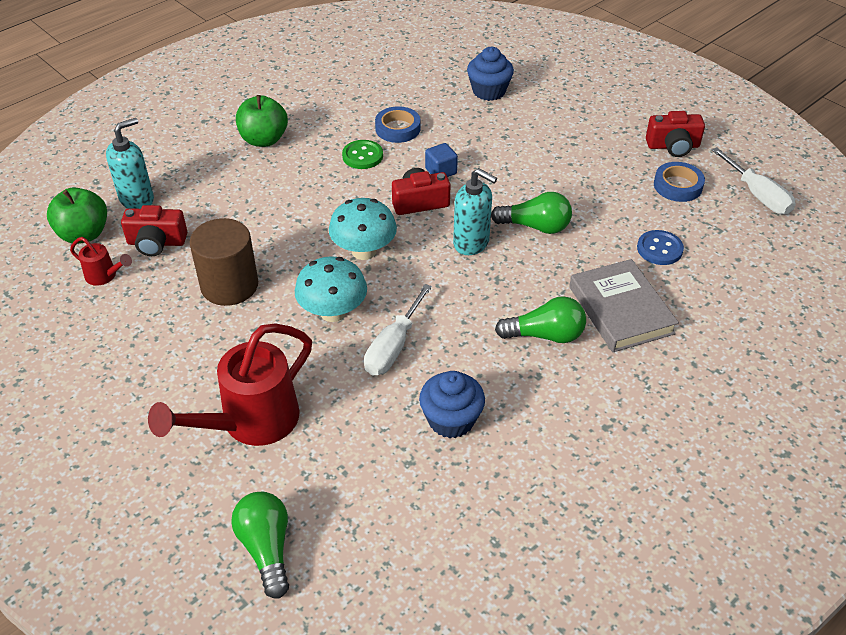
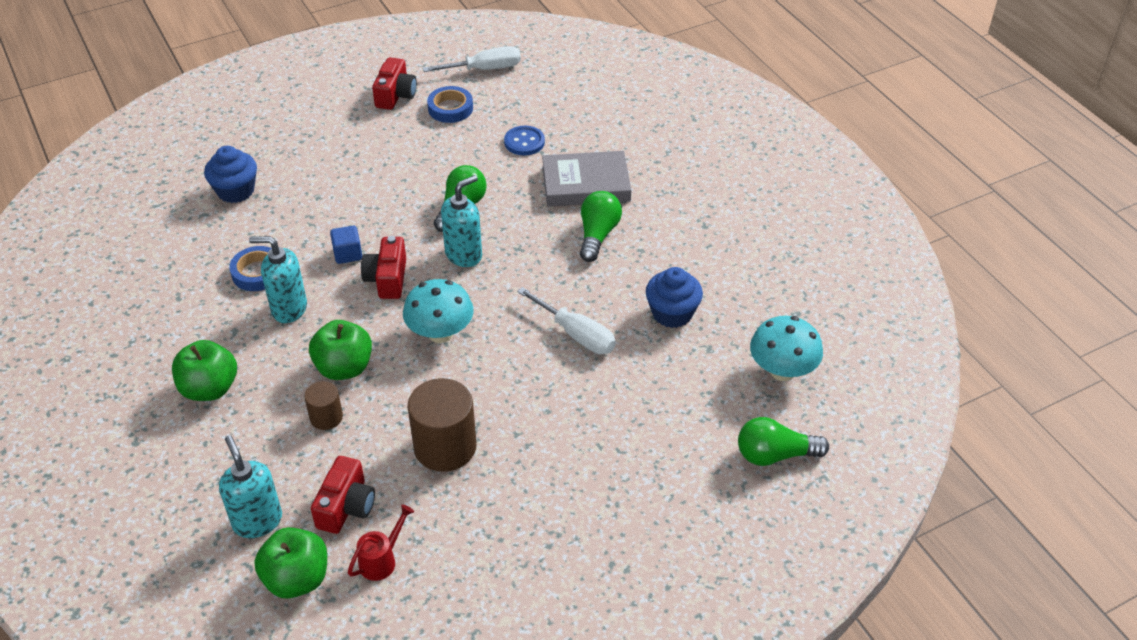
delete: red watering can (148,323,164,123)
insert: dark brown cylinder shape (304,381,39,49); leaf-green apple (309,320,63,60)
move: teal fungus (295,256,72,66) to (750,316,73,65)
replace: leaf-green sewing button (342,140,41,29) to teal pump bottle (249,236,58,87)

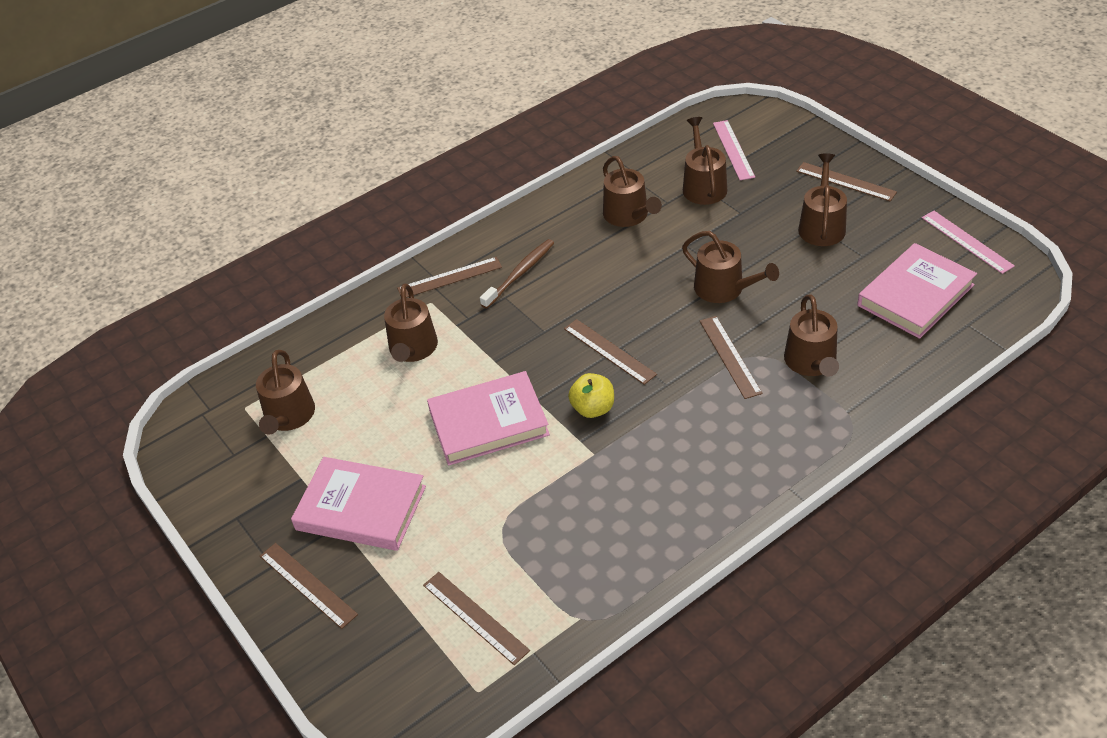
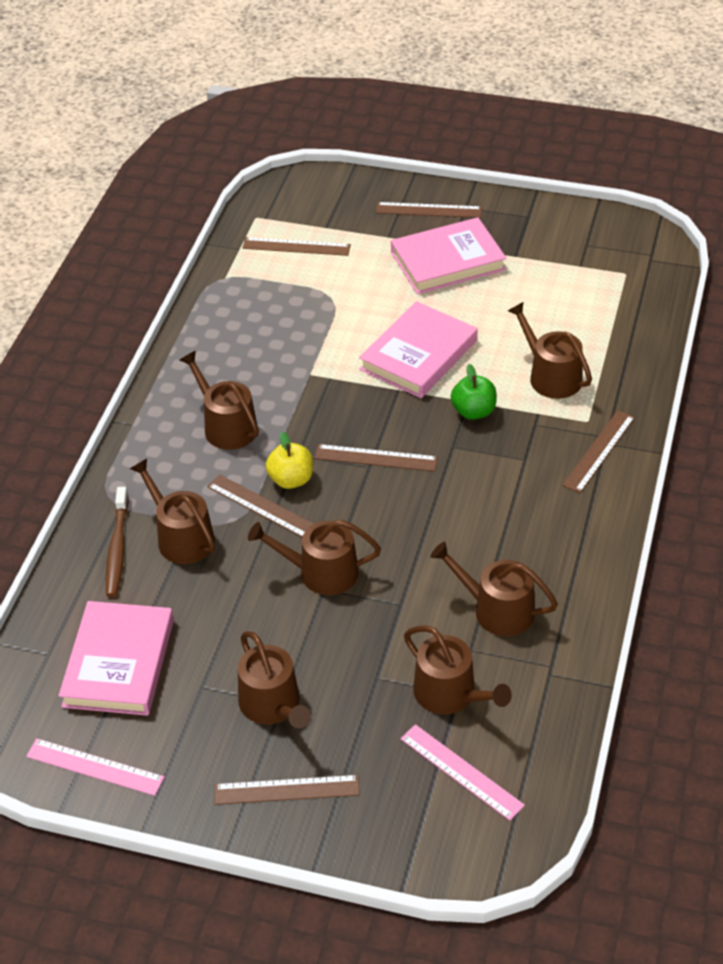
insert: leaf-green apple (451,364,46,56)
move: dark brown watering can (256,350,59,85) to (180,351,79,99); dark brown dental brush (480,239,74,70) to (106,487,22,110); golden apple (568,373,46,45) to (266,432,47,57)

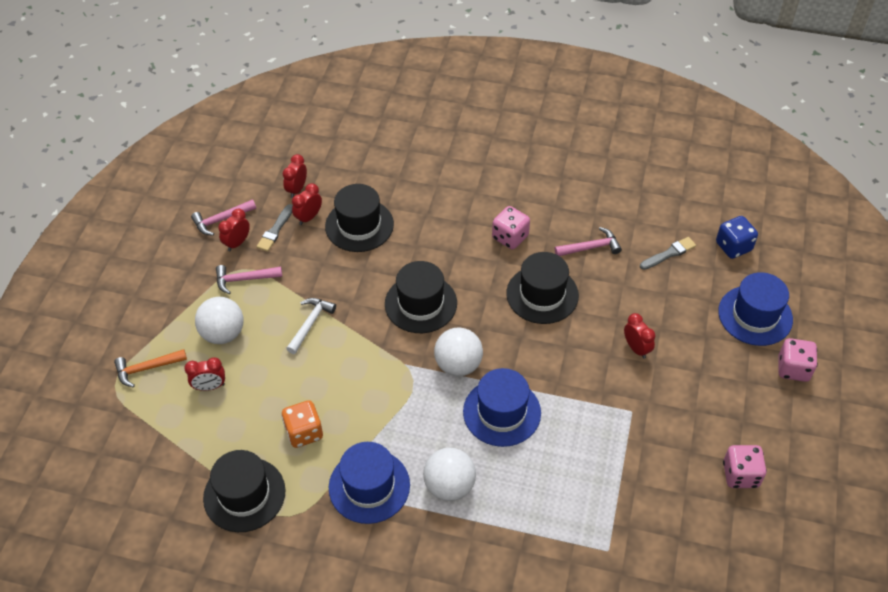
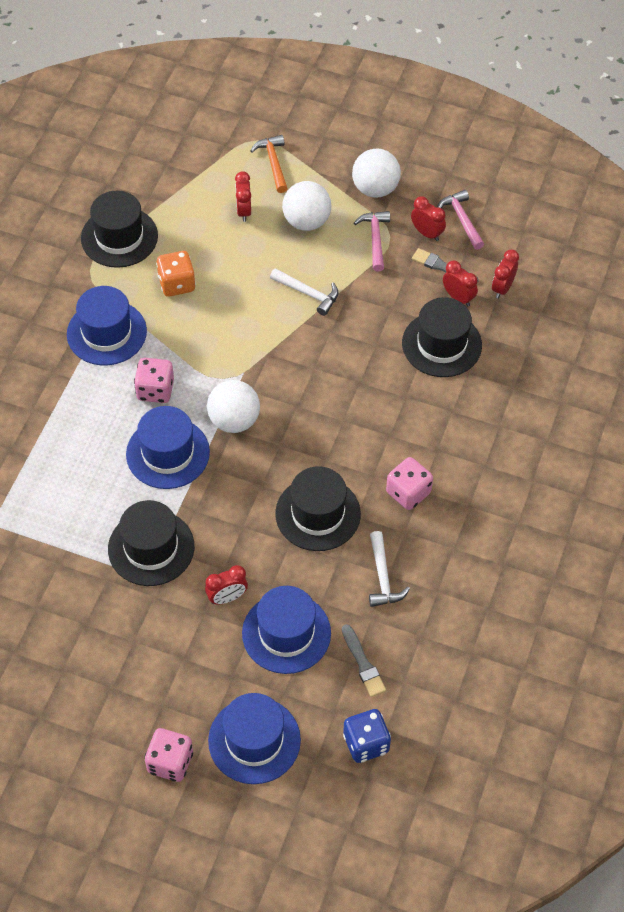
insert: blue top hat (242,586,89,88)
move: ebony top hat (385,261,72,72) to (108,500,86,86); snow-white play ball (423,448,53,53) to (352,148,49,50); rose-pink game die (723,445,44,43) to (134,358,40,45)
recolor: rose-pink claw hammer (555,227,67,29) to snow-white claw hammer (369,531,41,76)
rotate: red alarm clock (283,154,24,44) = (492,249,27,50) 90 degrees counterclockwise

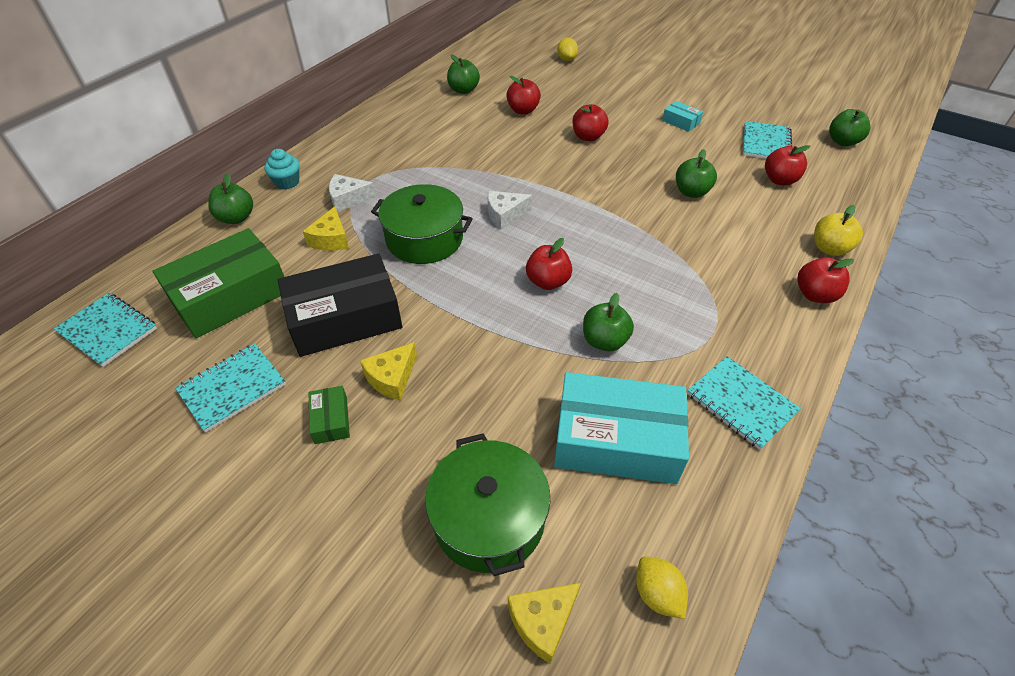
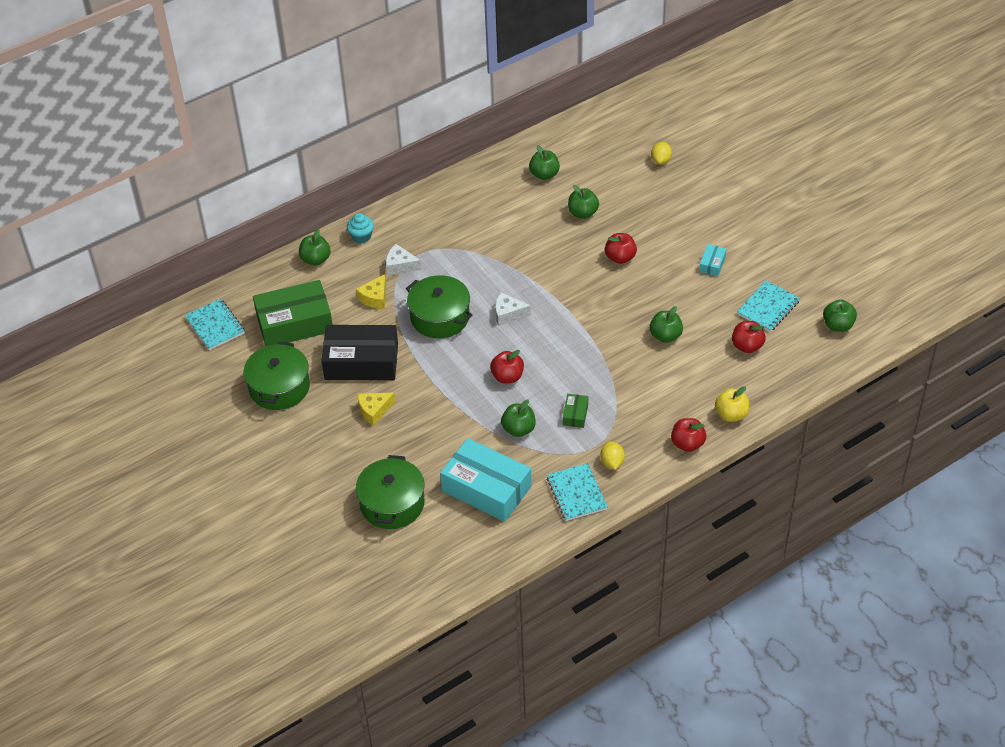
delete: golden cheese wedge (508,583,73,81)
move: leaf-green parcel (308,386,42,58) to (563,394,25,34); golden lemon (636,556,52,63) to (600,441,25,29)
replace: teal exercise book (175,344,111,89) to leaf-green cooking pot (244,342,66,68)
recolor: red apple (506,76,35,38) to leaf-green apple (568,185,31,34)
rotate: teal parcel (662,101,41,31) = (699,244,28,32) 45 degrees clockwise

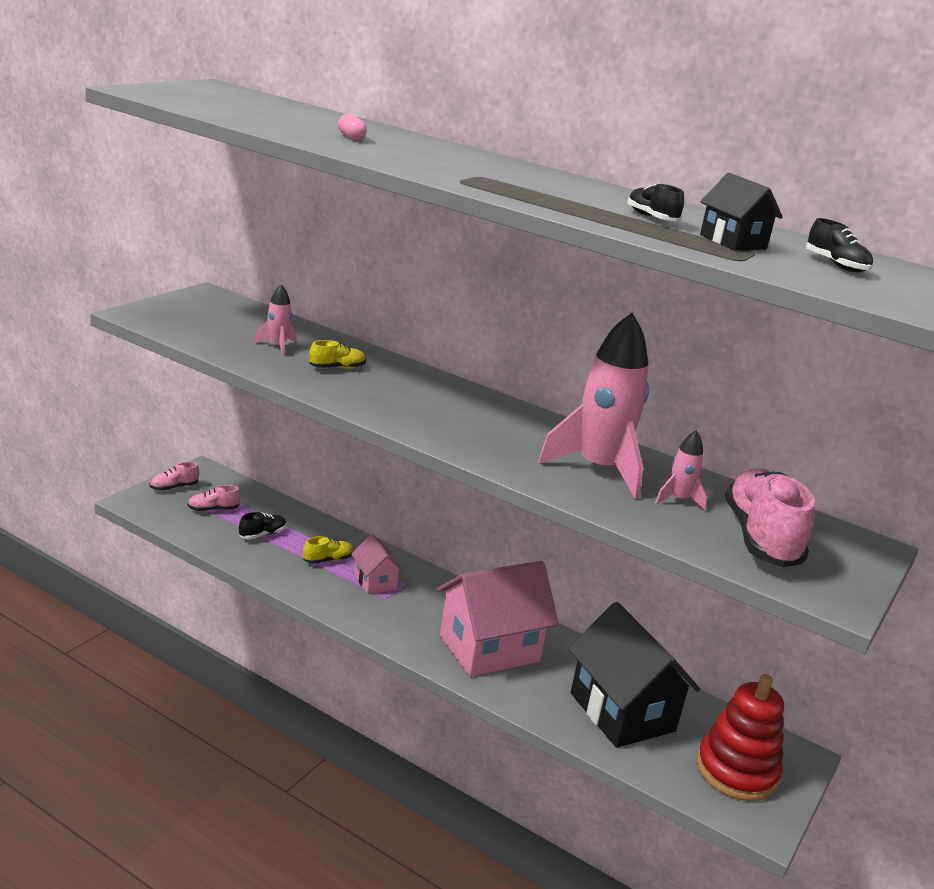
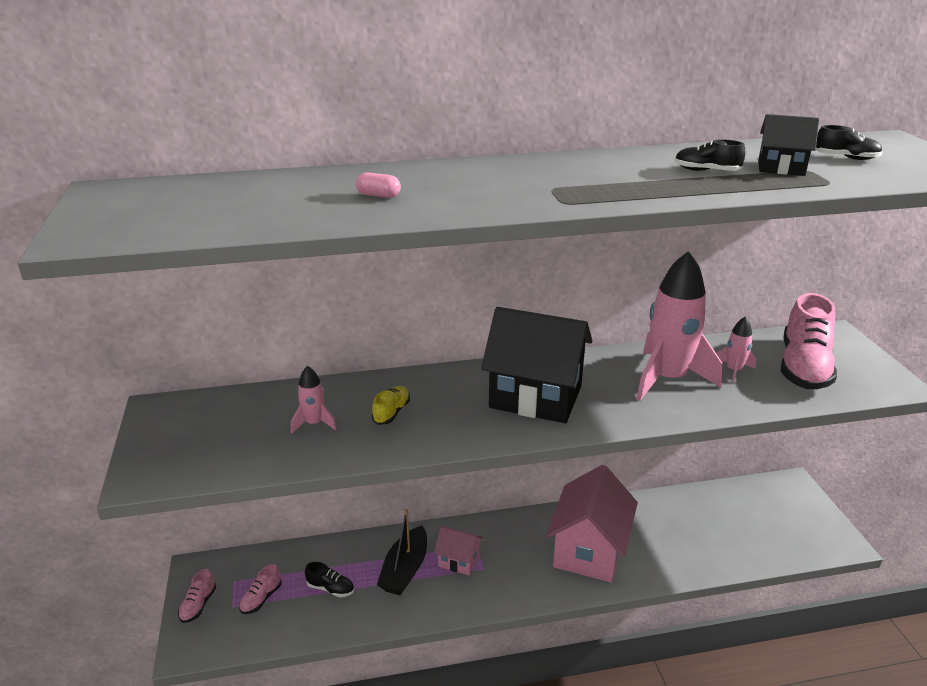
delete: red stacking toy (696,674,88,127)
move: ebony house (568,602,132,146) to (481,307,111,116)
replace: golden sneaker (303,536,51,28) to ebony boat (377,509,50,86)
rotate: ebony sneaker (239,512,48,27) = (305,562,49,35) 105 degrees clockwise; rose-pink sneaker (725,468,90,99) = (781,293,56,96) 120 degrees counterclockwise

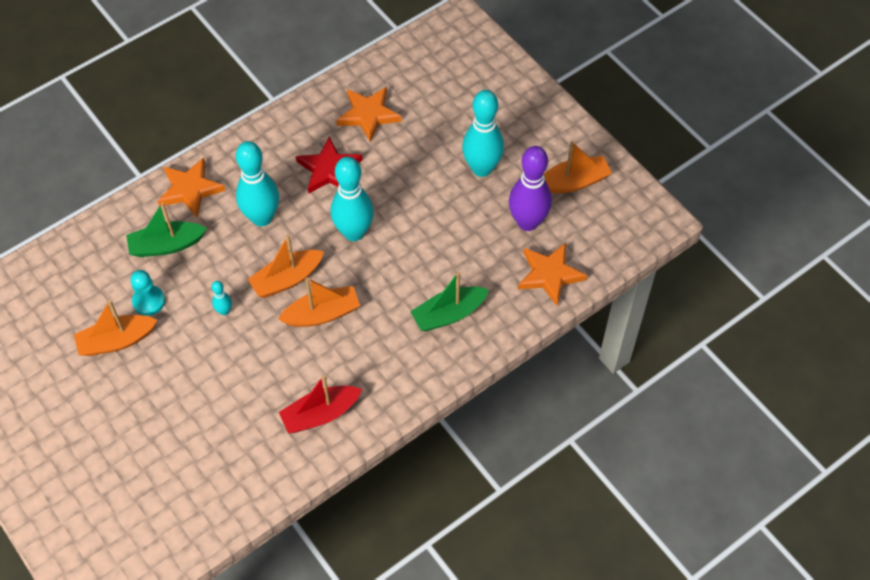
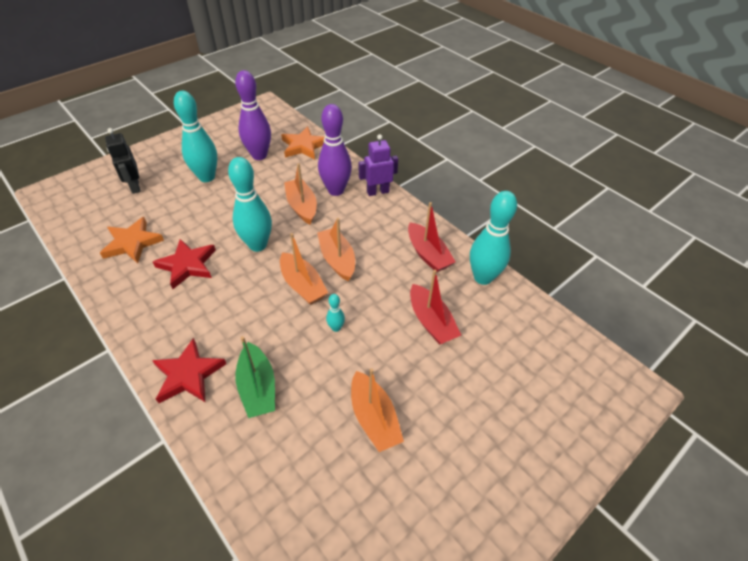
delete: teal pawn (130,270,35,46)
insert: ebony robot (105,128,36,66); royal purple robot (359,134,39,62); red boat (410,270,51,75)
move: teal skittle (236,141,43,86) to (470,191,47,94); bright orange boat (544,141,68,52) to (284,163,33,62)
replace: leaf-green boat (410,272,79,59) to royal purple skittle (318,104,34,92)
recolor: bright orange star (158,158,67,59) to red star (152,338,74,65)

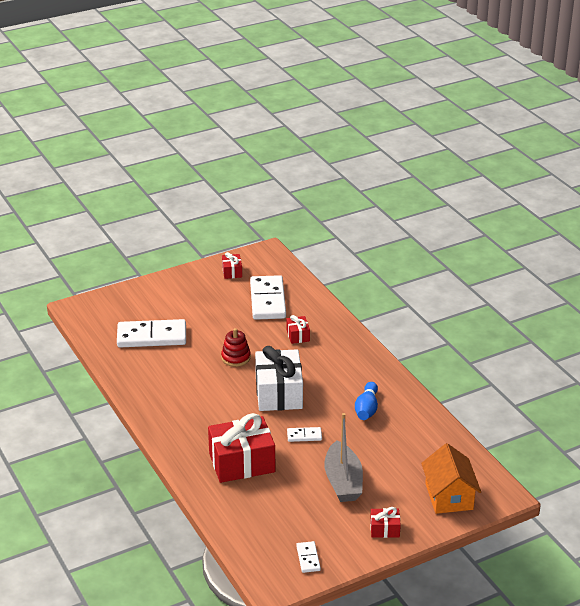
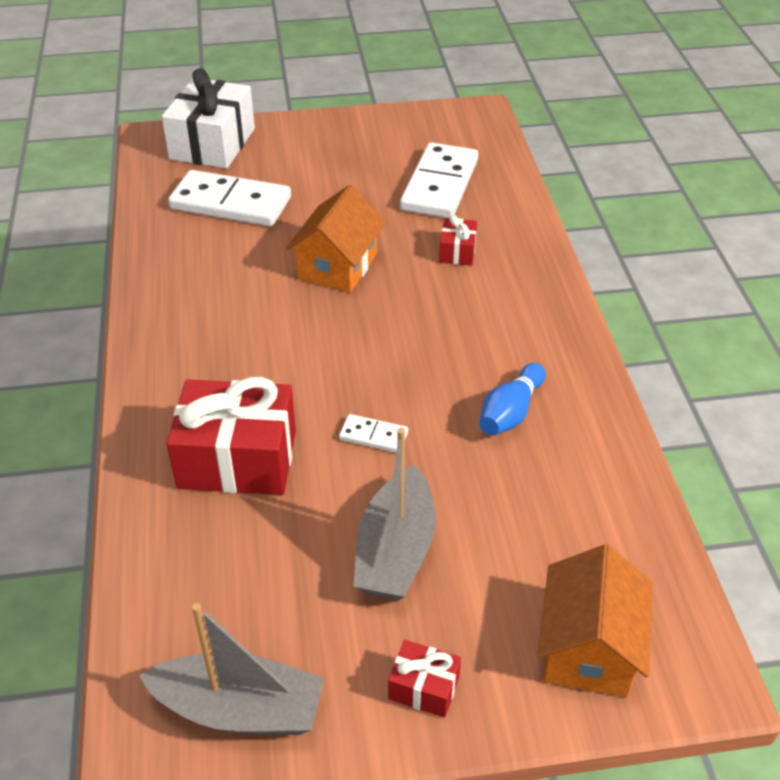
delete: red present (222,252,20,27)
move: snow-white present (255,346,48,65) to (162,68,93,101)
replace: red stacking toy (221,328,30,39) to bright orange house (286,185,100,108); snow-white domino (296,541,25,32) to ash-grey boat (139,603,185,132)

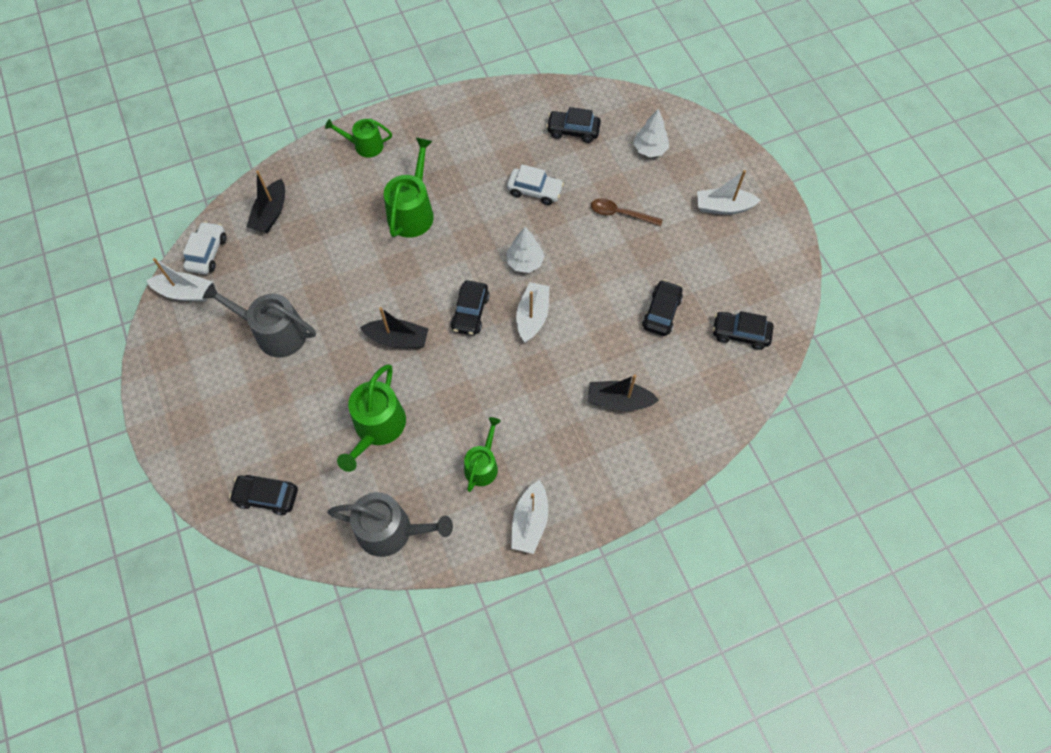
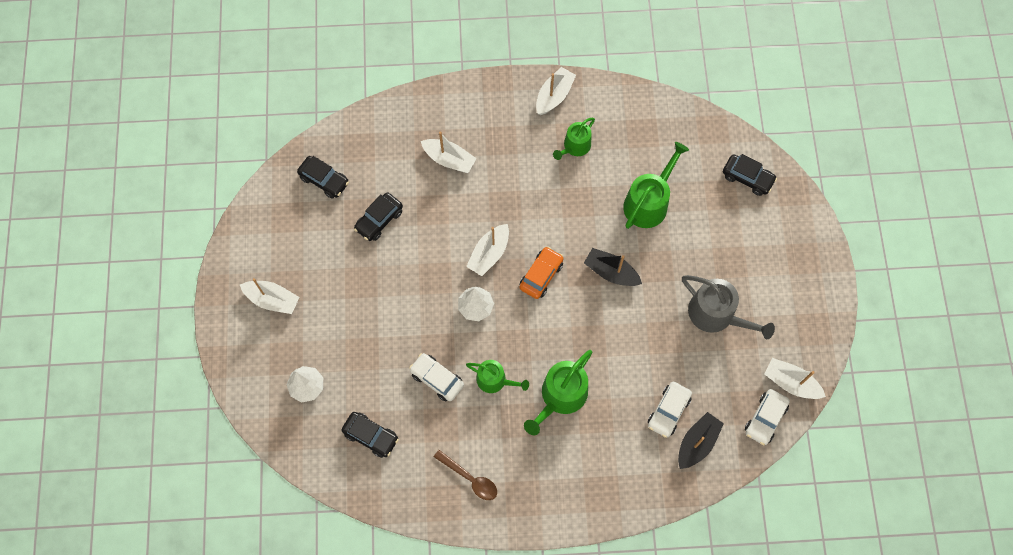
delete: ash-grey watering can (327,492,126,65)
insert: snow-white car (648,382,44,56)
move: leaf-green watering can (325,119,67,39) to (466,360,63,33); dark brown spoon (591,198,72,28) to (434,450,63,50)
recolor: ebony car (451,280,39,55) to bright orange car (519,247,45,52); ebony boat (588,375,71,36) to snow-white boat (421,132,56,41)

